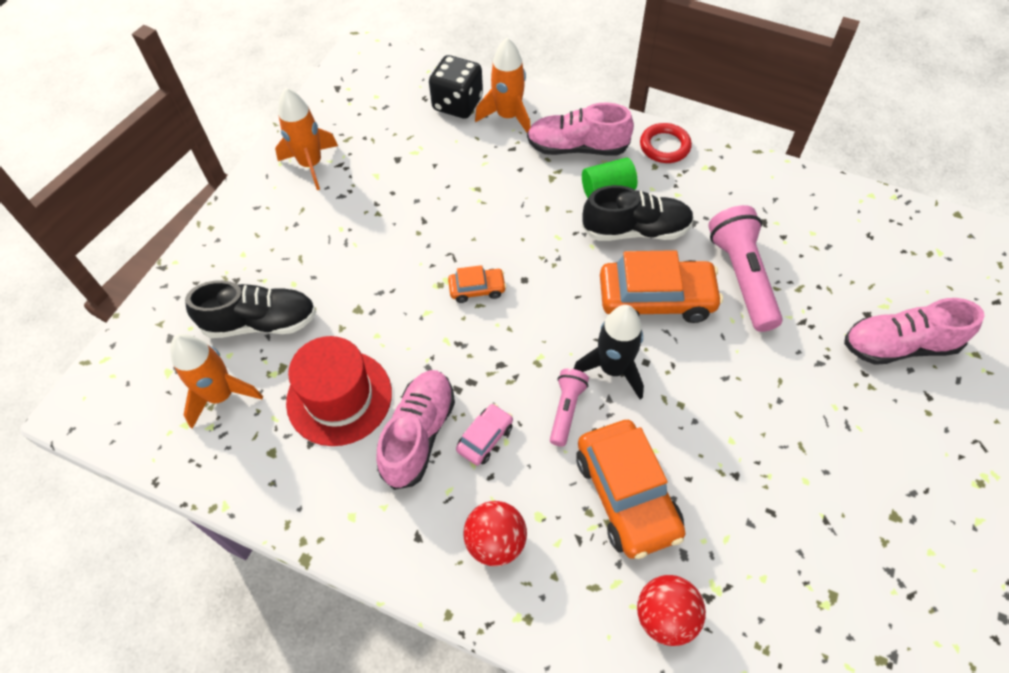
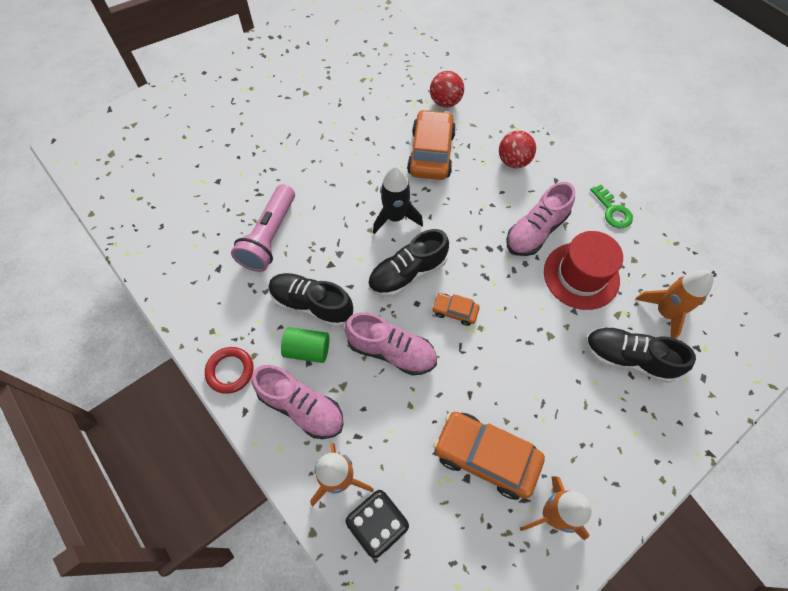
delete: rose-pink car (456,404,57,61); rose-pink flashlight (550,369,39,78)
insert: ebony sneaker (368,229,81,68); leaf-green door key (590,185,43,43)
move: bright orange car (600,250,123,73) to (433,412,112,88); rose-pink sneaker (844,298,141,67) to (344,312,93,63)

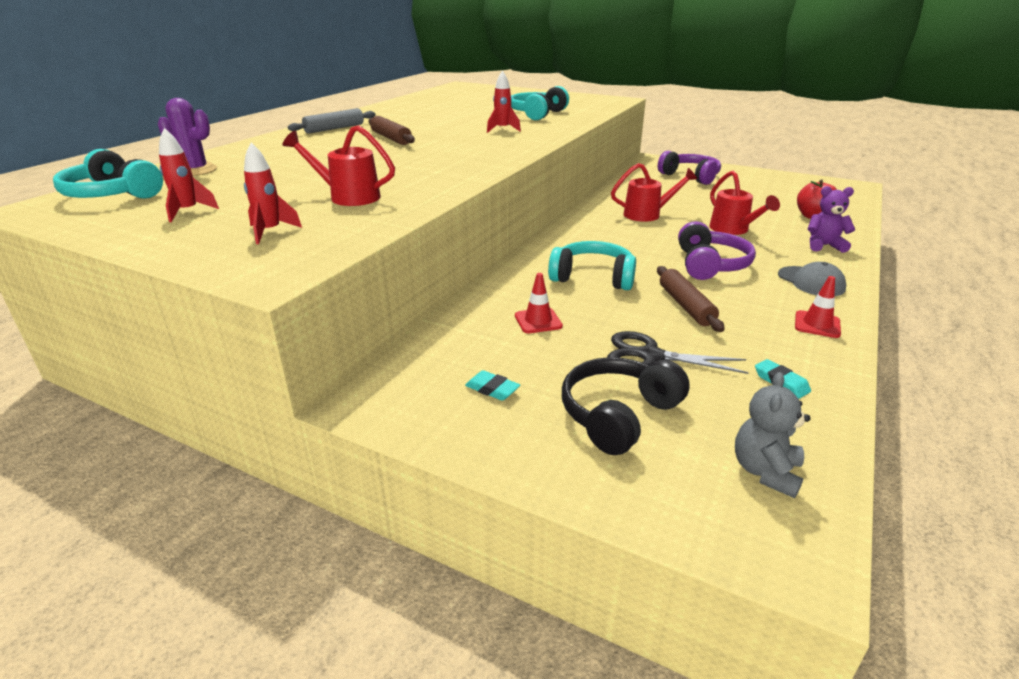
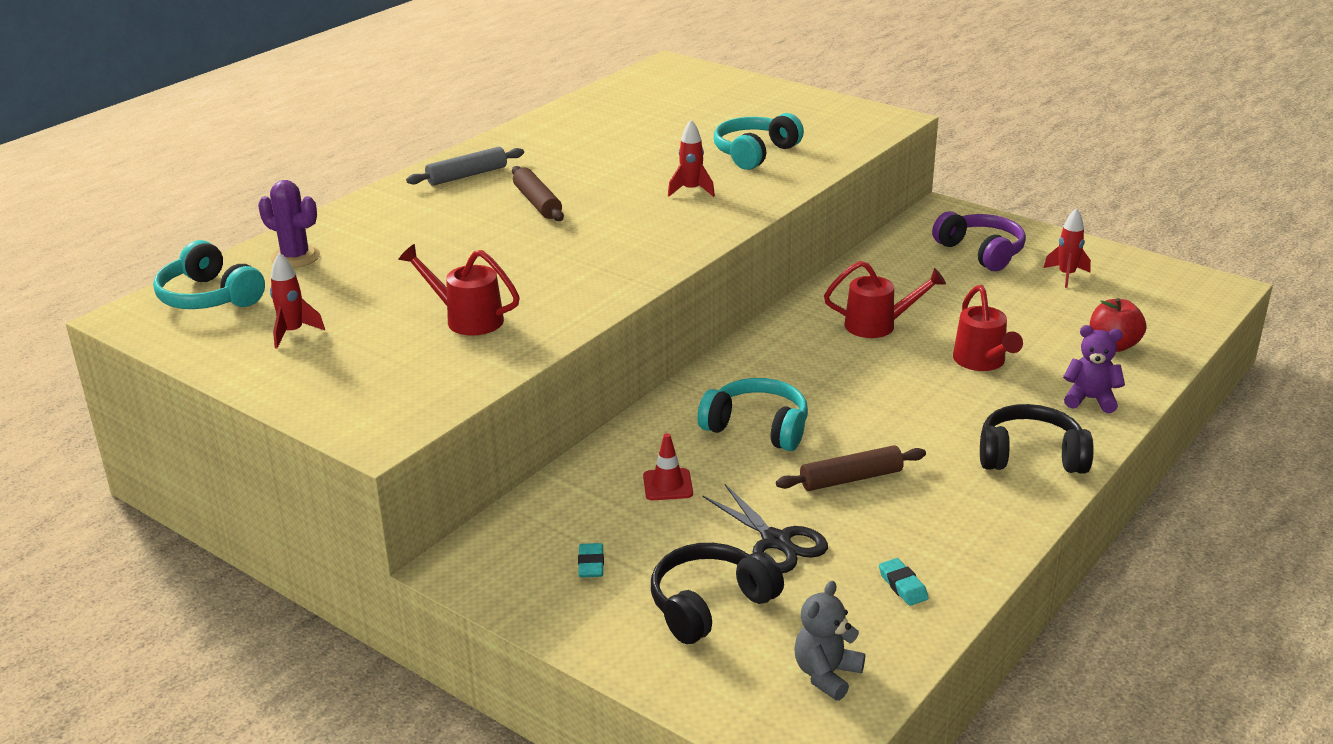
delete: royal purple headset (678,221,78,59); red road cone (795,276,46,62)
move: red spaceship (244,143,58,101) to (1044,208,47,80)
replace: ash-grey cap (778,262,68,34) to ebony headset (980,404,114,70)
rotate: teal pencil eraser (465,370,55,31) = (578,543,26,35) 45 degrees clockwise; ebony scissors (607,331,142,43) = (702,484,126,89) 150 degrees counterclockwise; dark brown dough roller (657,266,68,66) = (776,445,150,46) 75 degrees clockwise

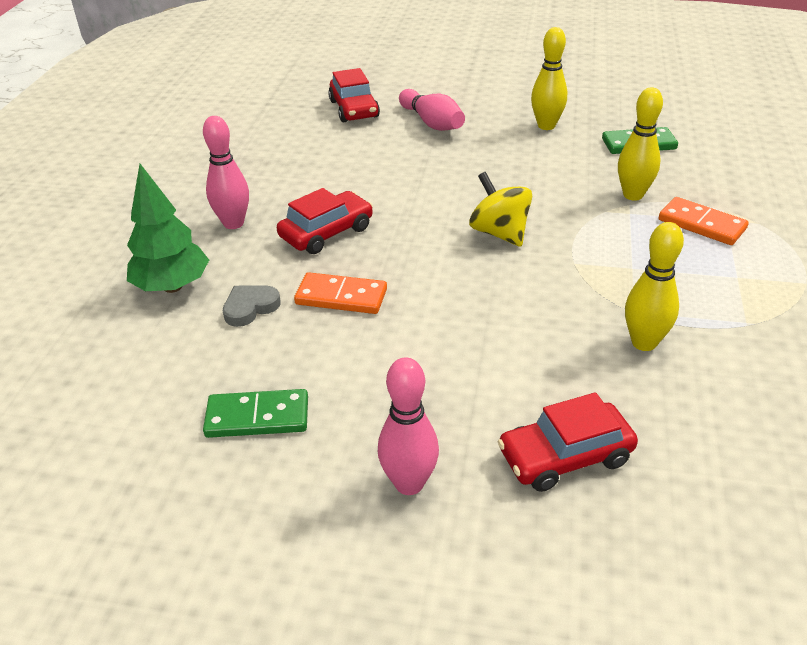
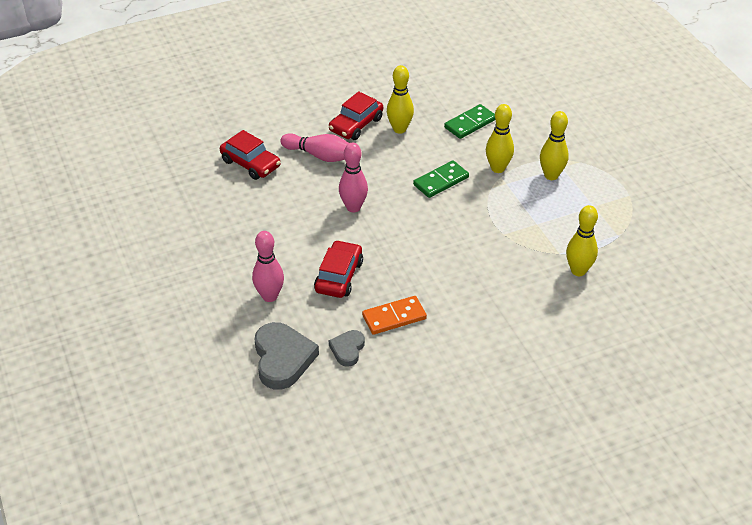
delete: golden whirligig (469,172,63,75)
move: leaf-green domino (203,389,105,49) to (413,160,56,38); rose-pink skittle (378,357,61,138) to (339,143,29,70); red car (498,392,140,100) to (329,91,54,49)
replace: leaf-green fir tree (127,164,82,129) to ash-grey heart (254,322,65,68); bright orange domino (659,197,90,48) to golden skittle (540,111,29,69)

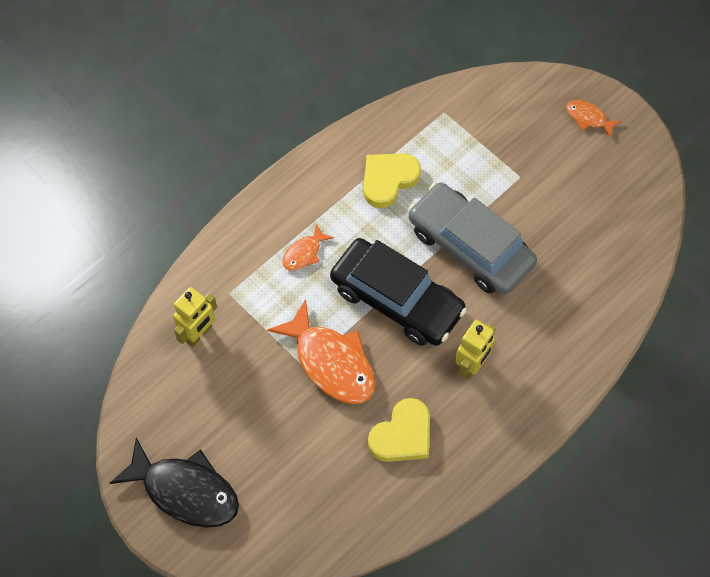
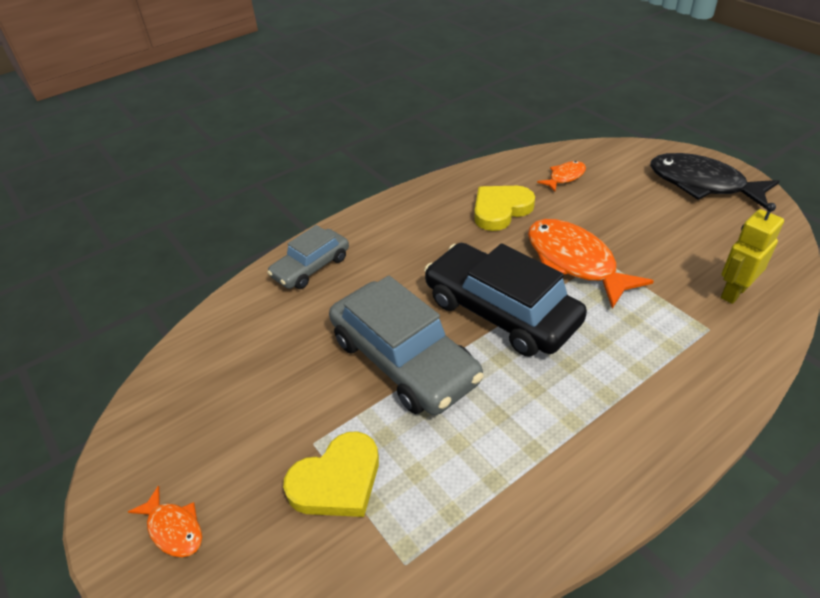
delete: golden robot (455,320,40,59)
insert: ash-grey car (267,225,82,64)
move: bright orange fish (282,224,52,47) to (537,161,49,31); golden heart (363,153,58,55) to (283,431,96,86)

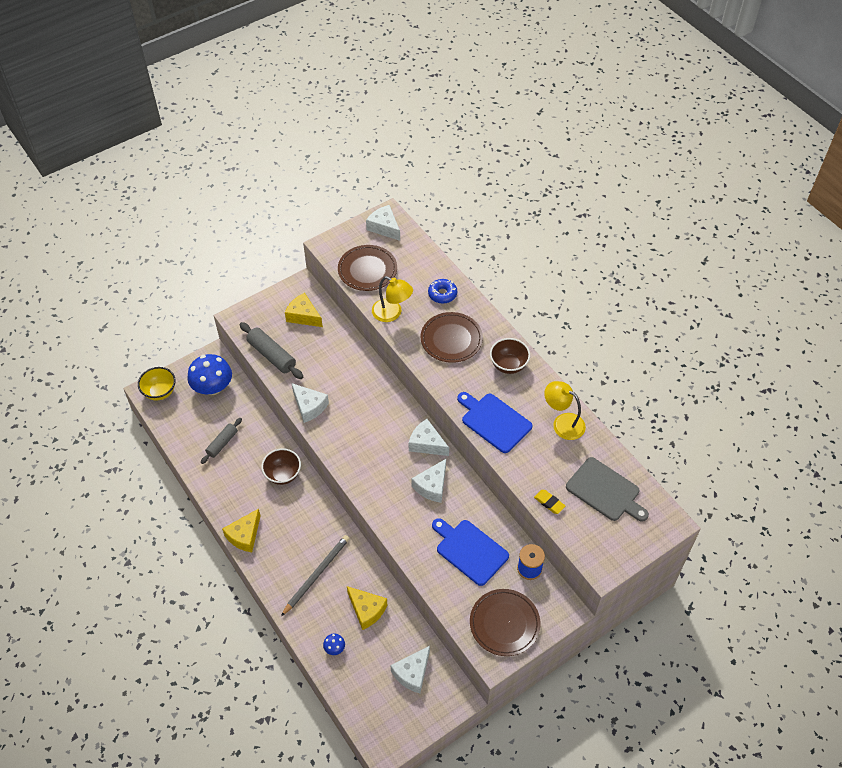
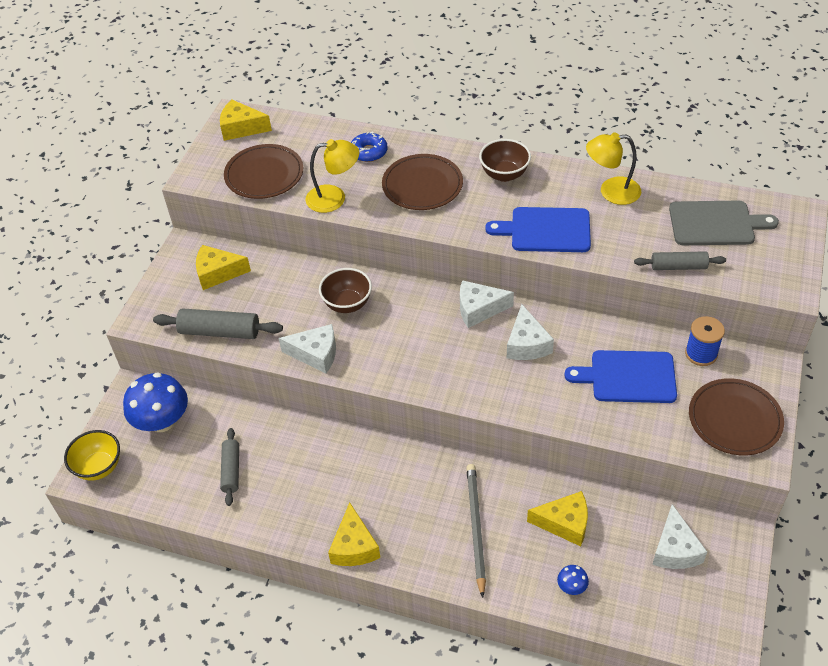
move: dark brown bowl (261,448,40,37) to (319,268,53,45)
replace: golden pencil eraser (534,490,31,24) to ash-grey dough roller (634,251,92,19)
recolor: snow-white cheese wedge (366,205,34,36) to golden cheese wedge (220,99,52,42)

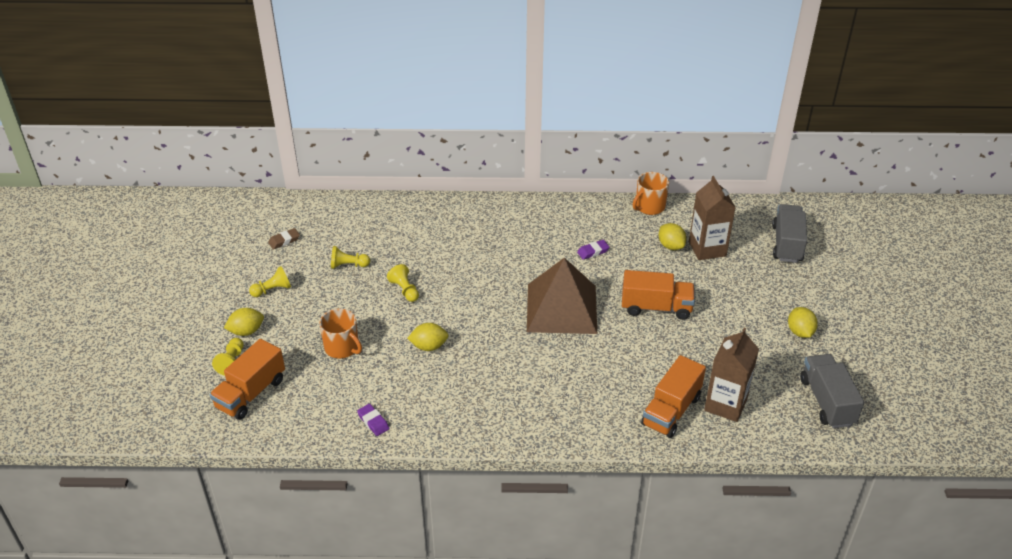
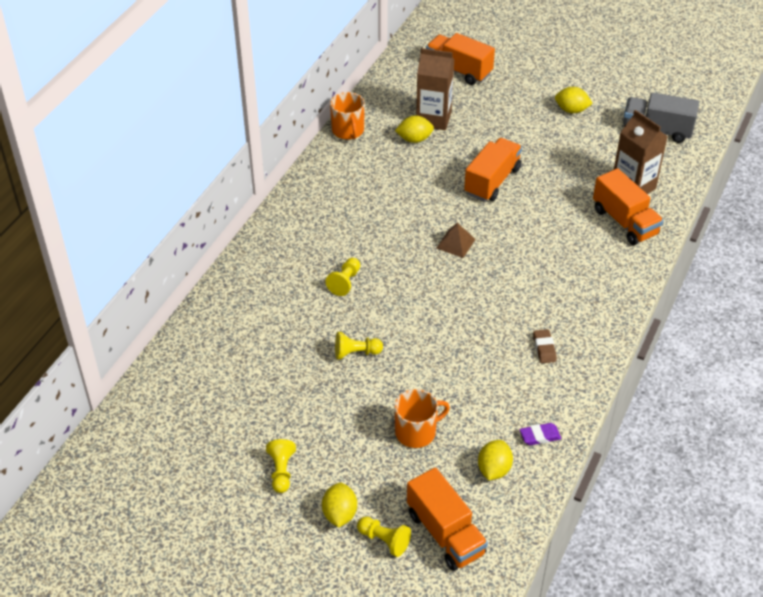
delete: royal purple pencil eraser (577,240,33,20)
move: dark brown pencil eraser (268,228,32,21) to (533,329,24,34); golden pawn (331,246,39,23) to (325,258,35,38); golden lemon (407,323,42,28) to (478,440,35,40)
recolor: ash-grey lorry (772,204,35,59) to bright orange lorry (426,33,69,52)
resize: dark brown pyramid (527,258,70,76) = (436,223,39,35) x0.40

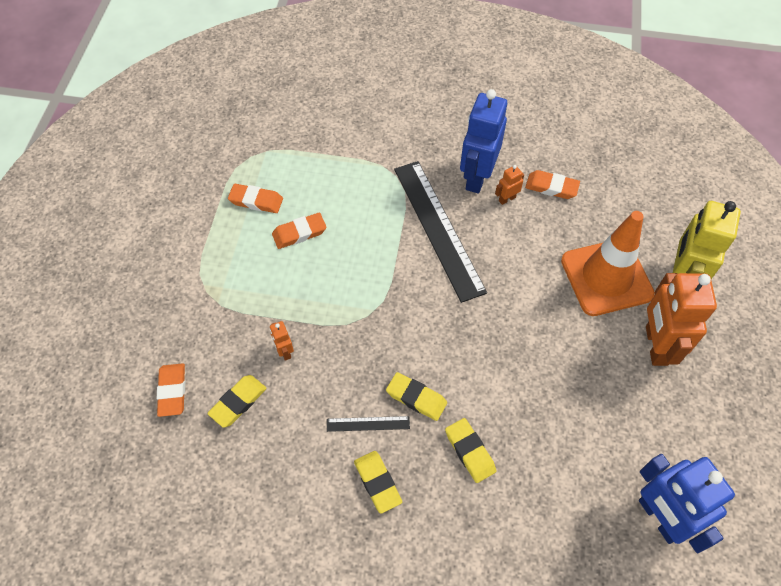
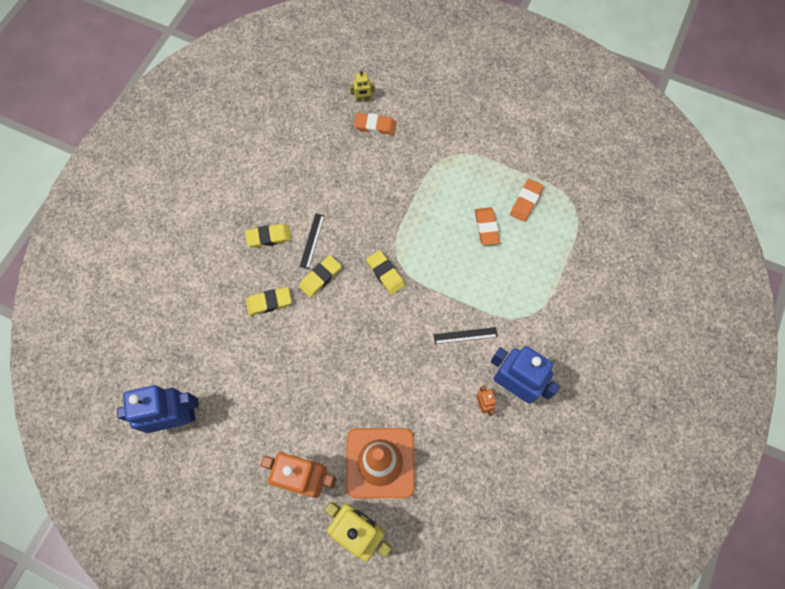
delete: bright orange robot (270,321,24,40); bright orange pencil eraser (525,170,55,29)
insert: golden robot (350,71,25,31)
move: golden pencil eraser (207,375,59,53) to (366,250,39,45)
resize: ebony straightedge (394,161,93,142) = (434,327,64,17) x0.42

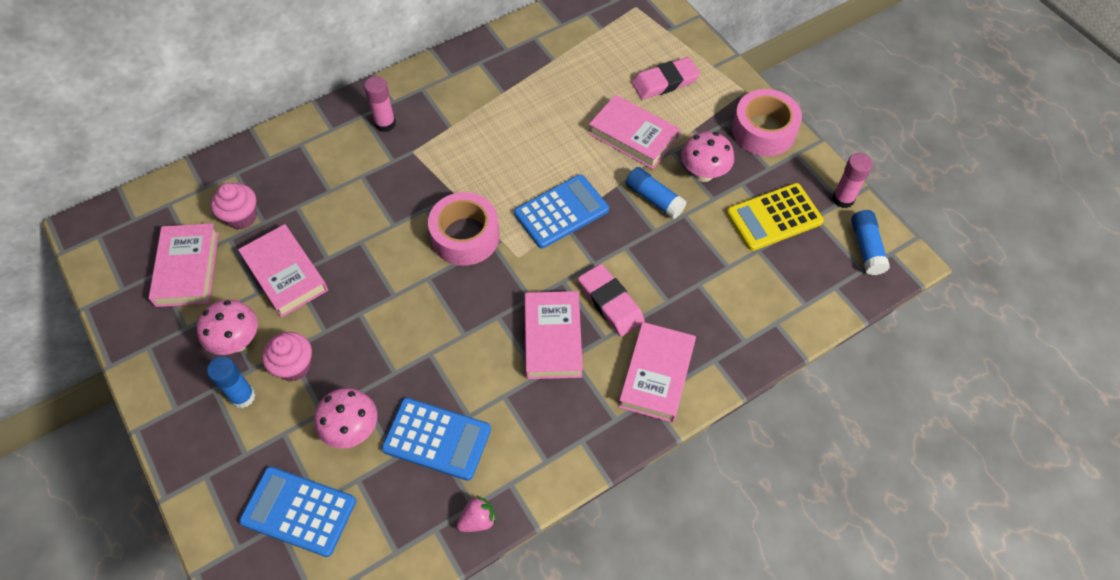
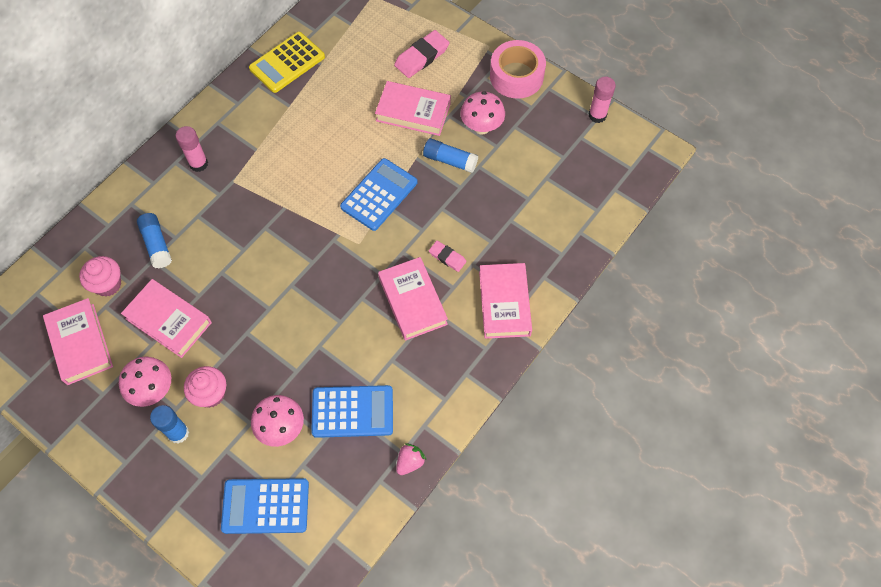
delete: rose-pink sticky tape (428,192,71,74)
move: golden adding machine (727,183,97,68) to (249,32,76,61); blue glue (851,210,39,65) to (137,213,35,56)
resize: rose-pink pencil eraser (578,264,67,73) = (429,241,37,31) x0.59

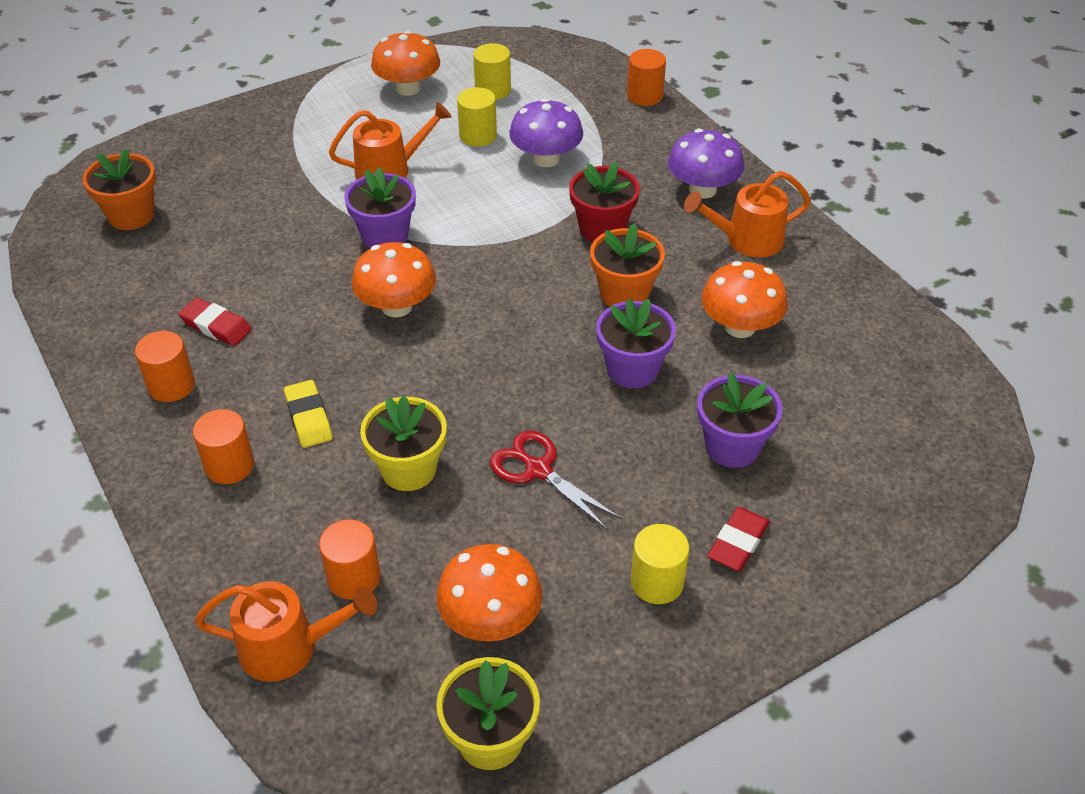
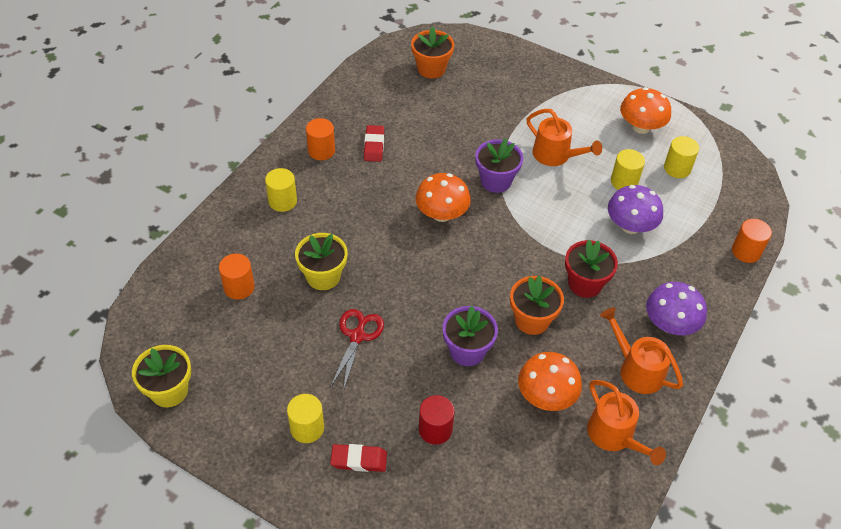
delete: golden pencil eraser (284,380,48,68); bright orange fungus (436,544,107,98)
move: bright orange watering can (195,581,182,101) to (587,380,79,85)
replace: royal purple potted plant (697,373,86,95) to red cylinder shape (419,395,36,50)
recolor: bright orange cylinder shape (193,409,61,75) to golden cylinder shape (265,168,32,44)

